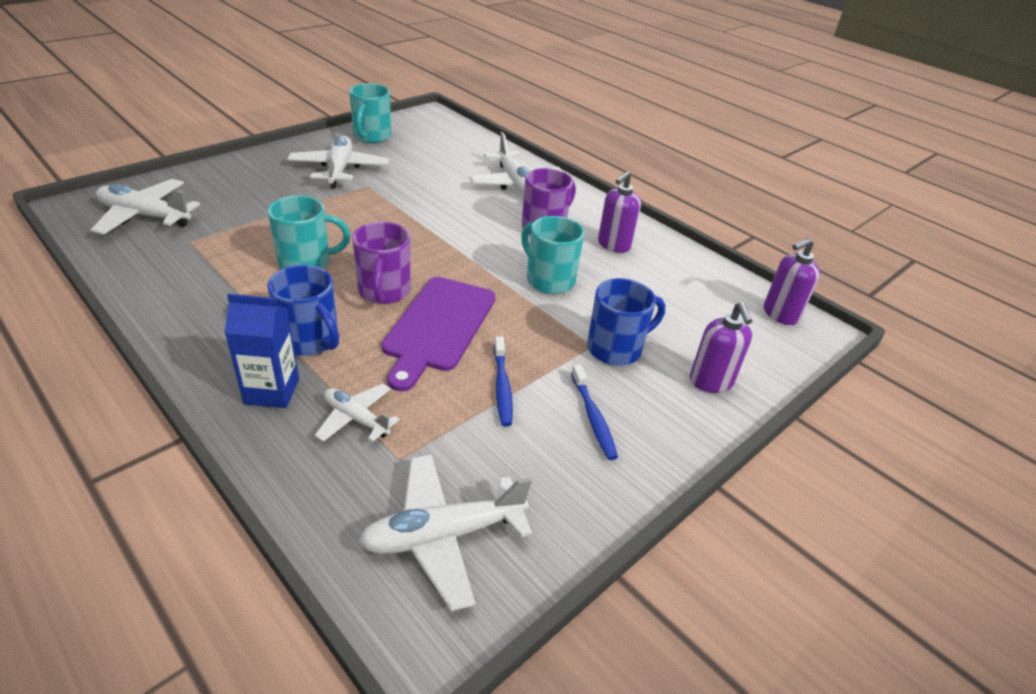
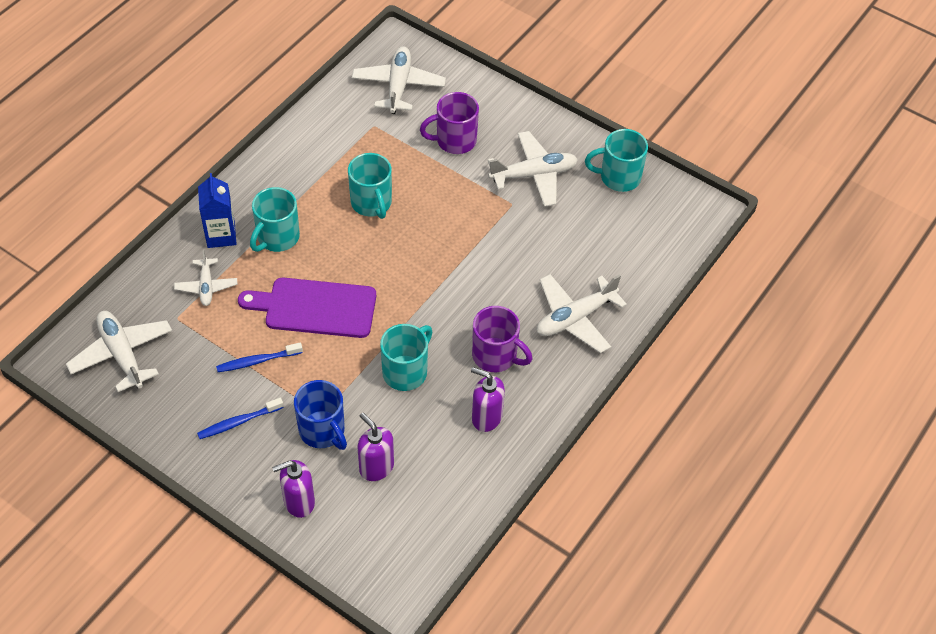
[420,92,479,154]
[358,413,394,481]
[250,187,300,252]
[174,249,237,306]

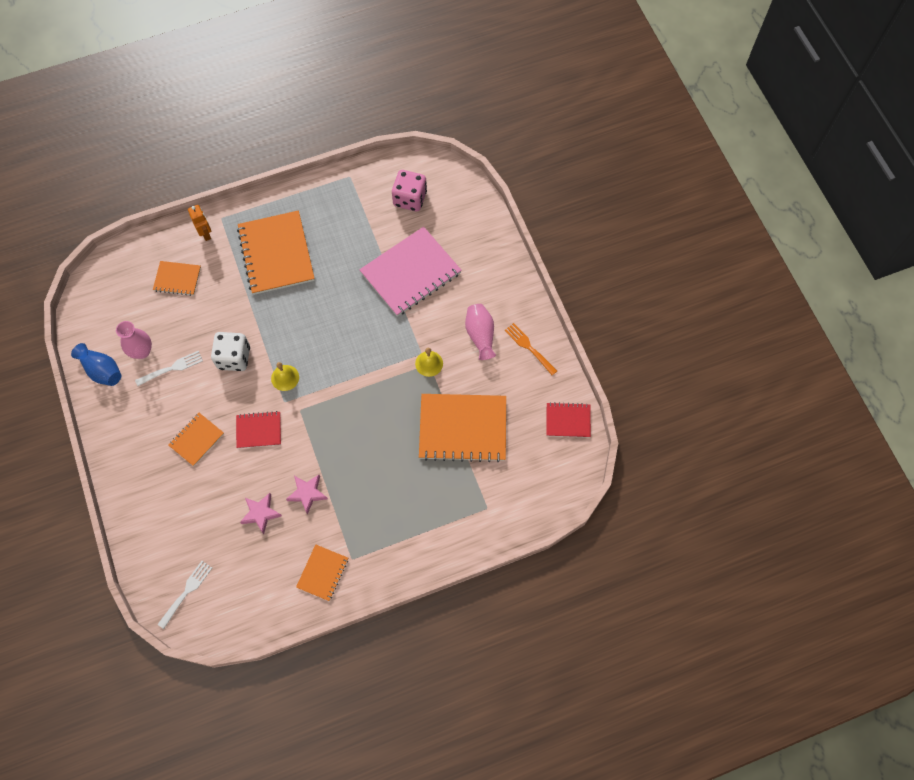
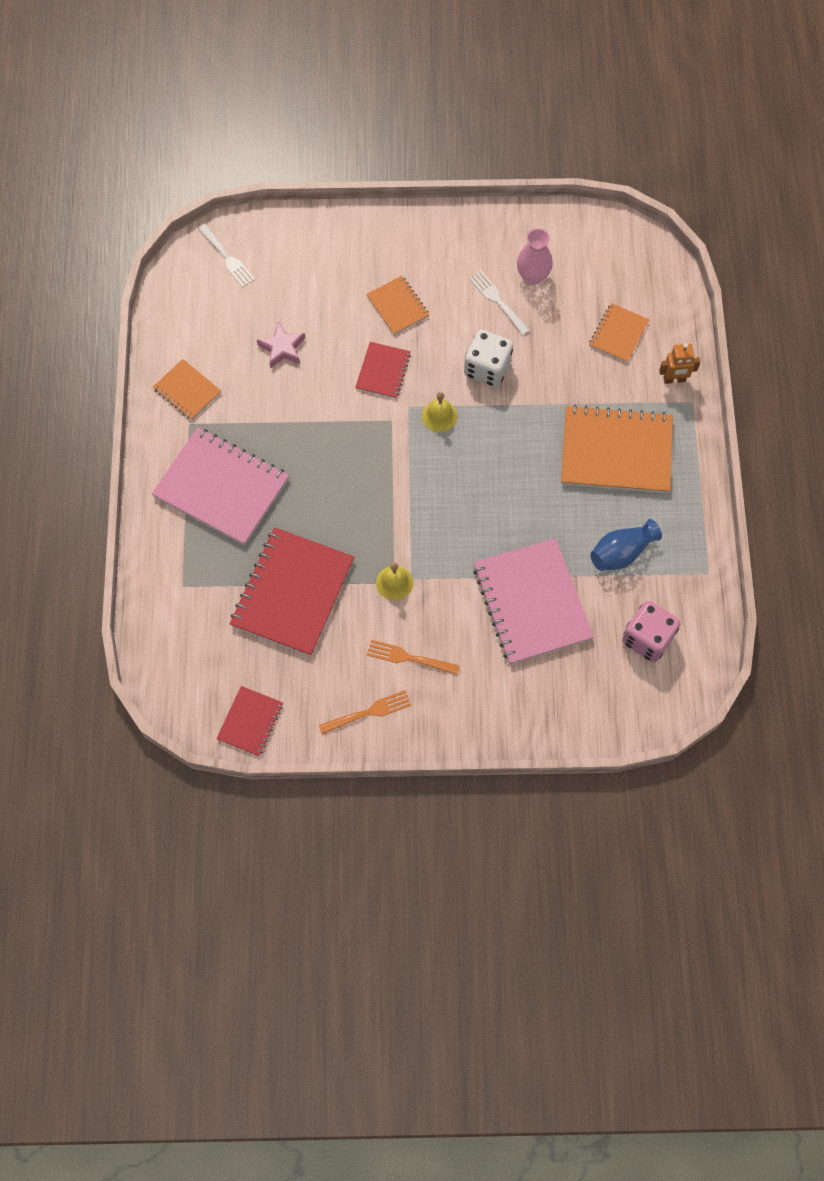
[367,640,460,675]
[590,519,662,571]
[469,271,530,336]
[229,527,354,656]
[286,475,328,515] (first image)
[152,427,289,546]

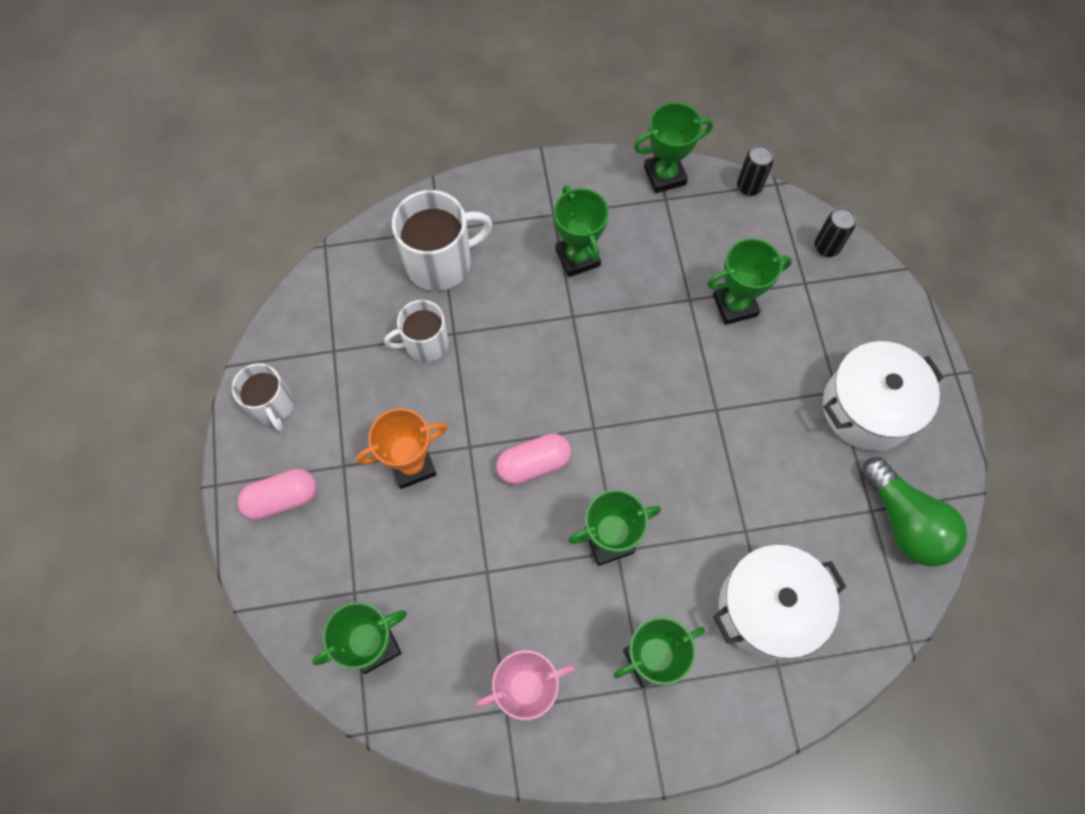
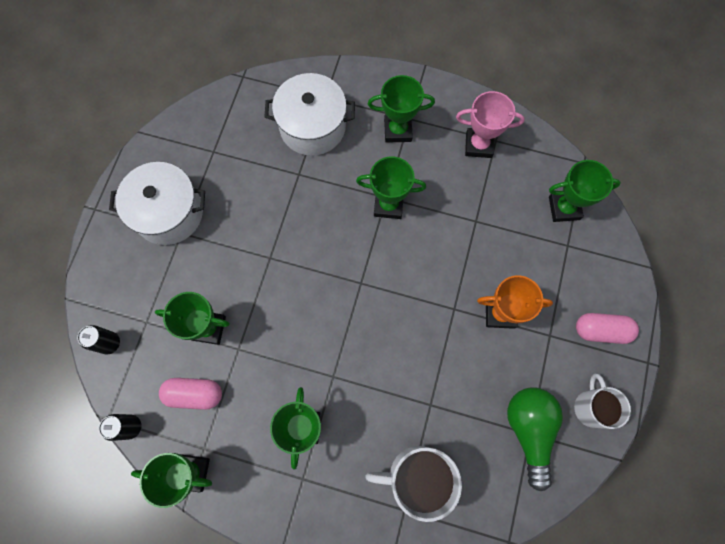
[384,300,449,362] (first image)
[159,378,222,410]
[507,388,563,491]

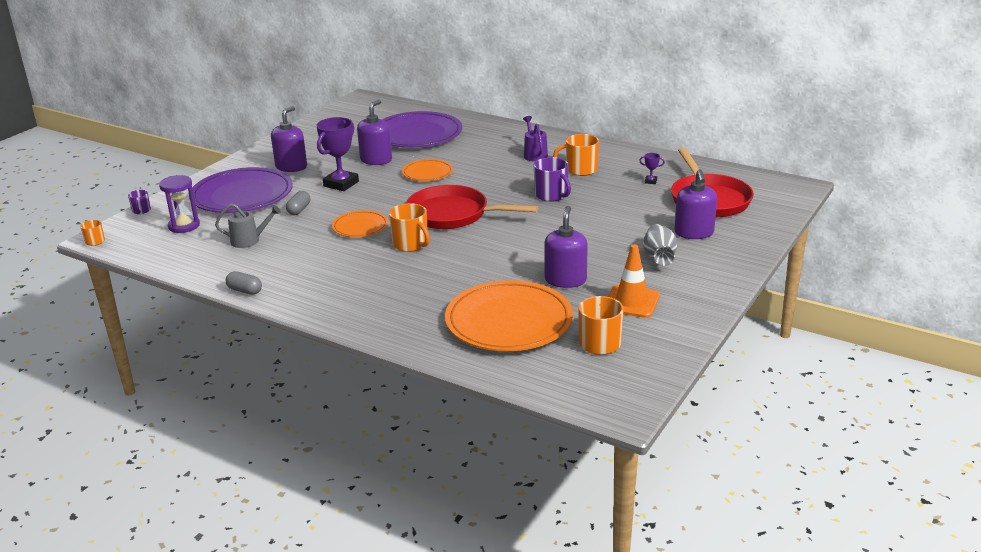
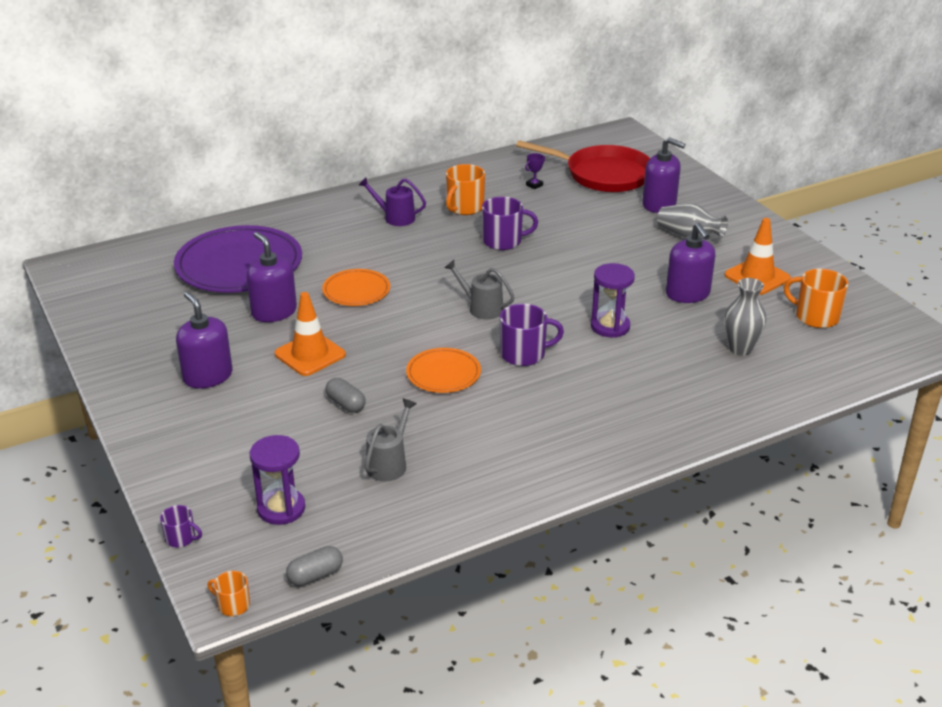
[275,292,346,376]
[189,167,293,213] (first image)
[445,260,515,319]
[500,304,564,366]
[666,223,716,303]
[286,546,343,586]
[725,278,766,356]
[591,263,635,337]

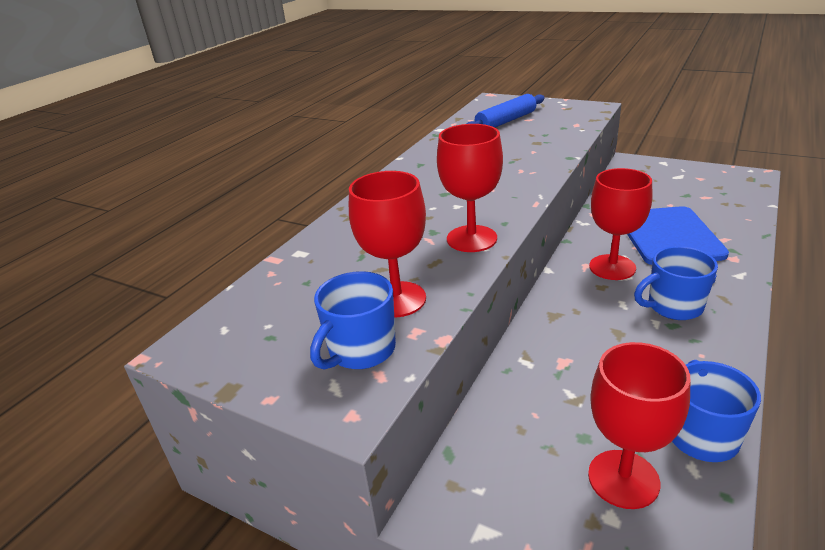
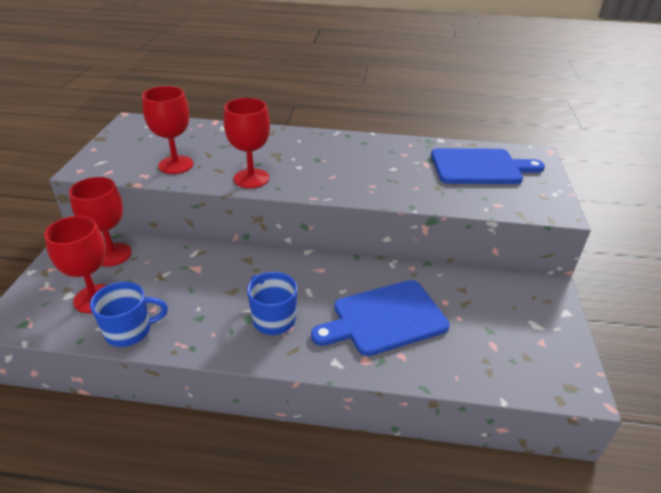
[431,148,545,184]
[69,177,131,267]
[310,271,396,370] (first image)

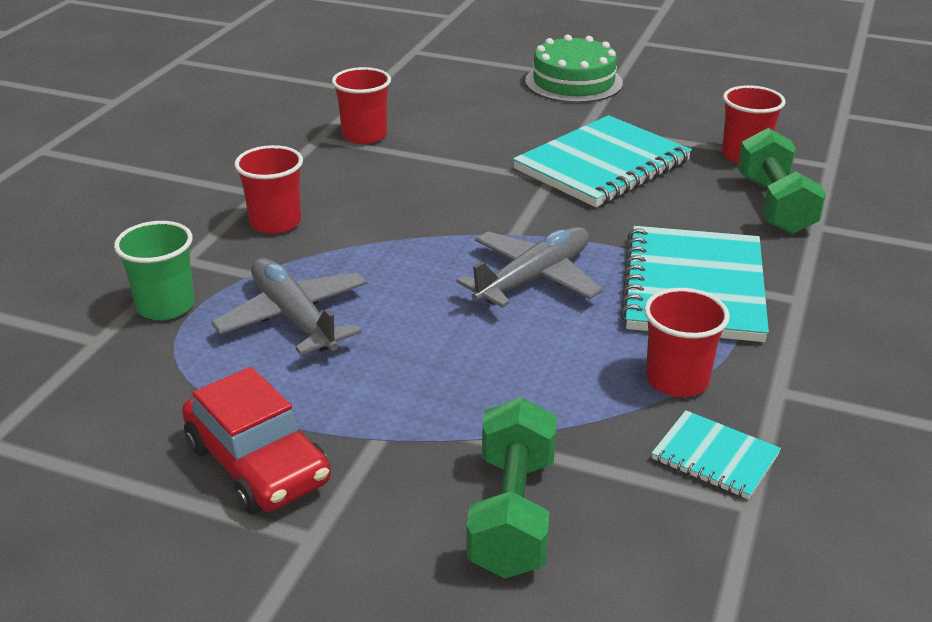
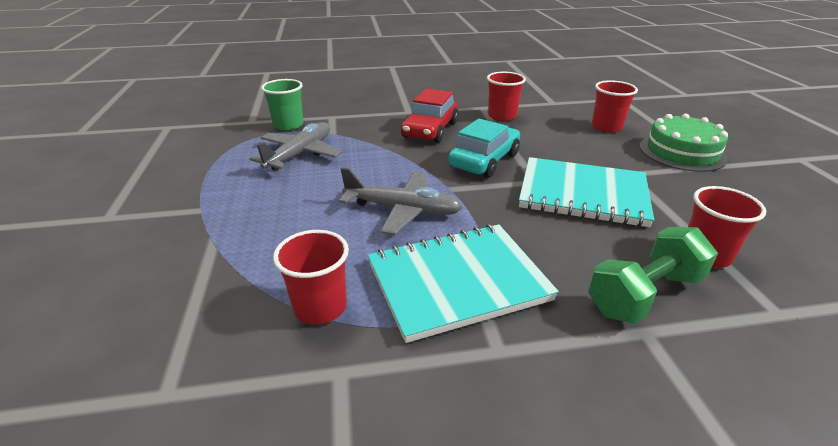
[592,80,638,132]
[401,88,458,143]
[467,397,557,578] (first image)
[652,410,781,499] (first image)
[448,119,520,178]

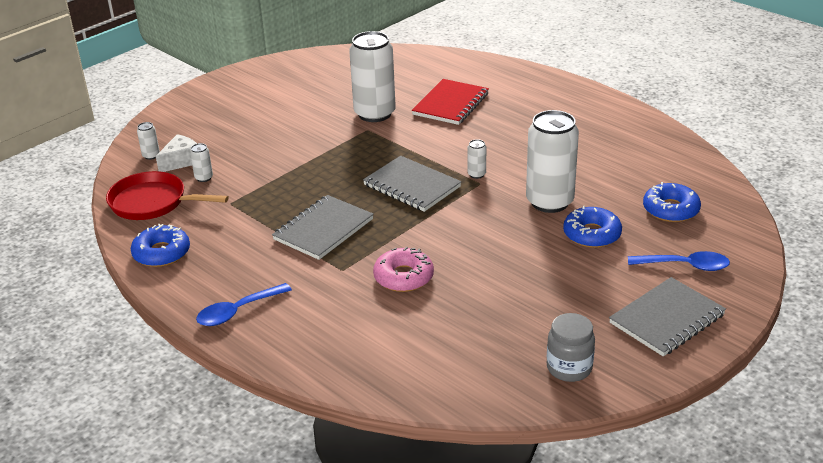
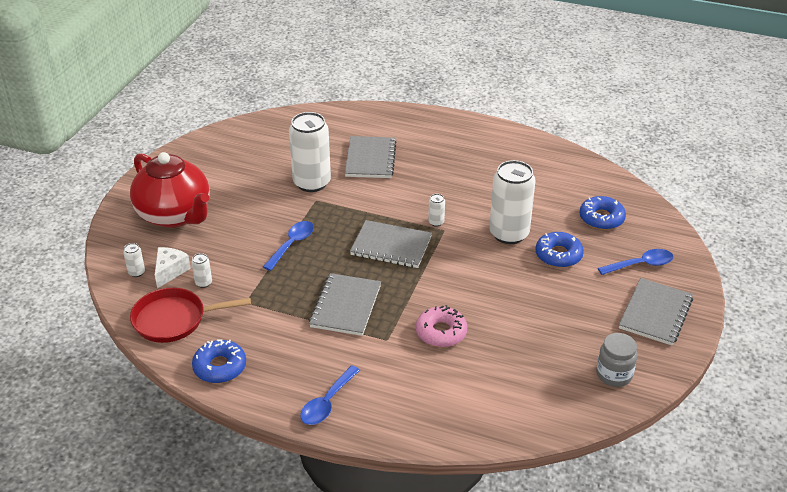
[345,136,397,178]
[130,152,209,228]
[263,221,314,271]

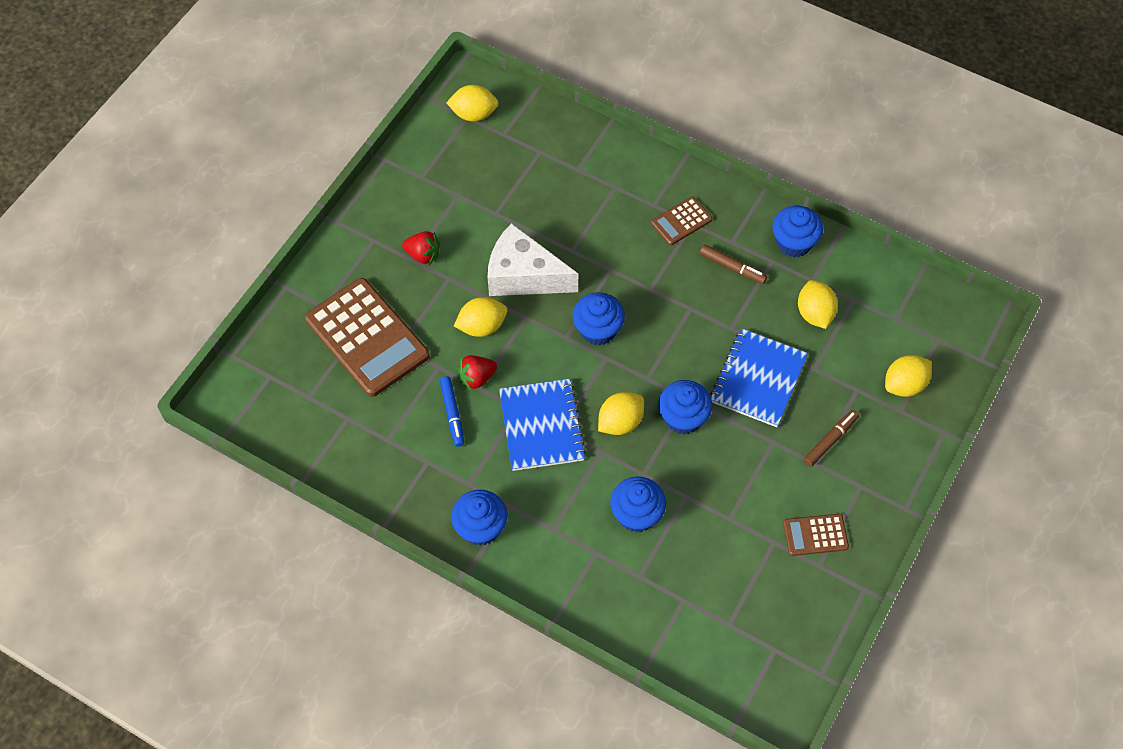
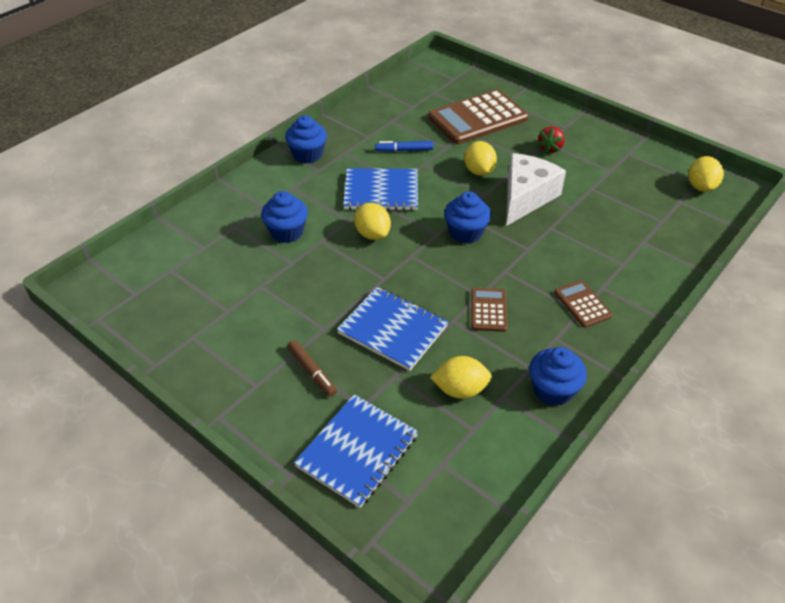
[700,245,767,284] (first image)
[458,355,497,391] (first image)
[294,394,418,508]
[658,380,712,434] (first image)
[471,288,507,332]

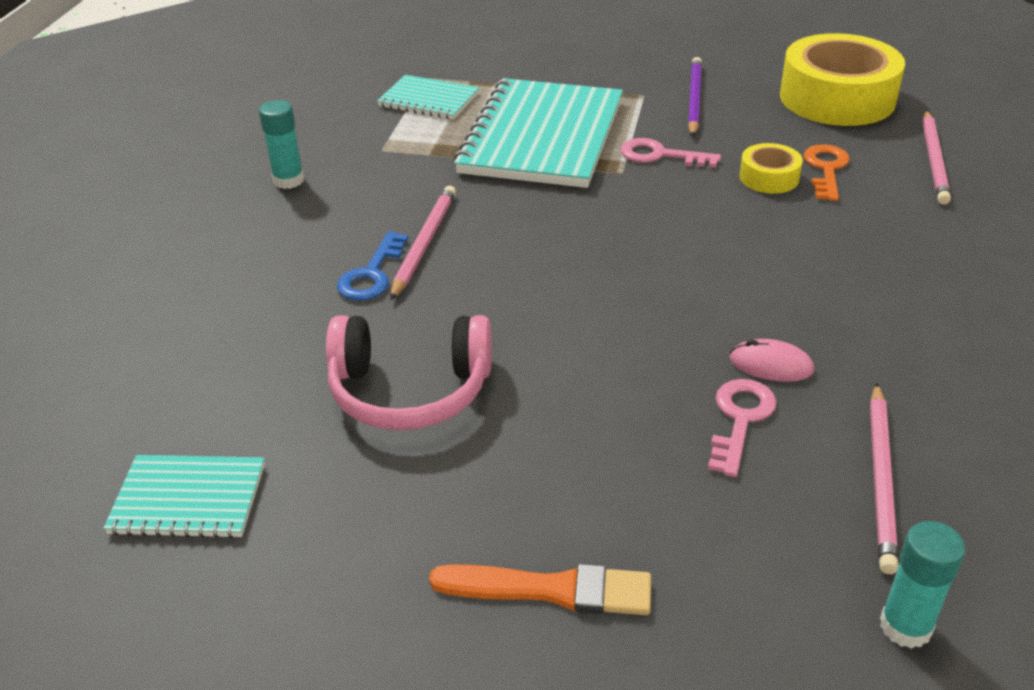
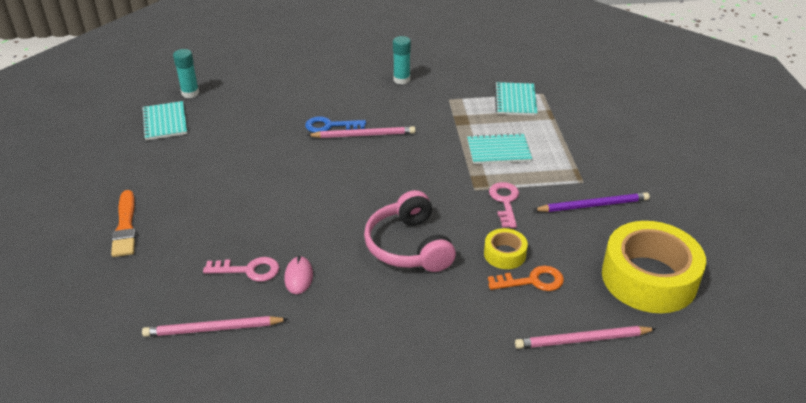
[467,133,532,164]
[364,190,456,272]
[173,49,199,98]

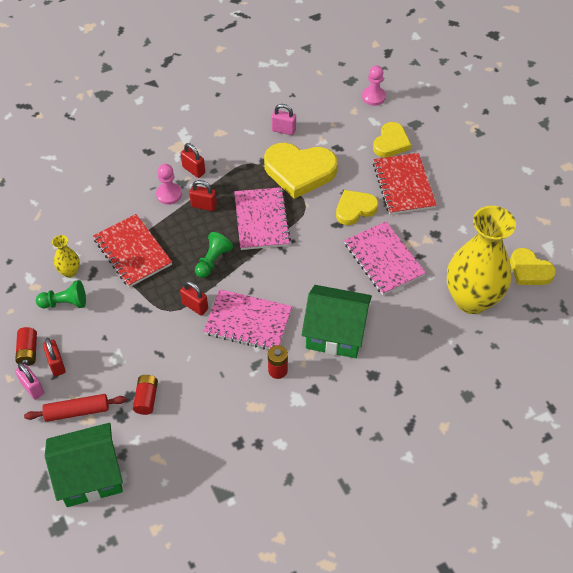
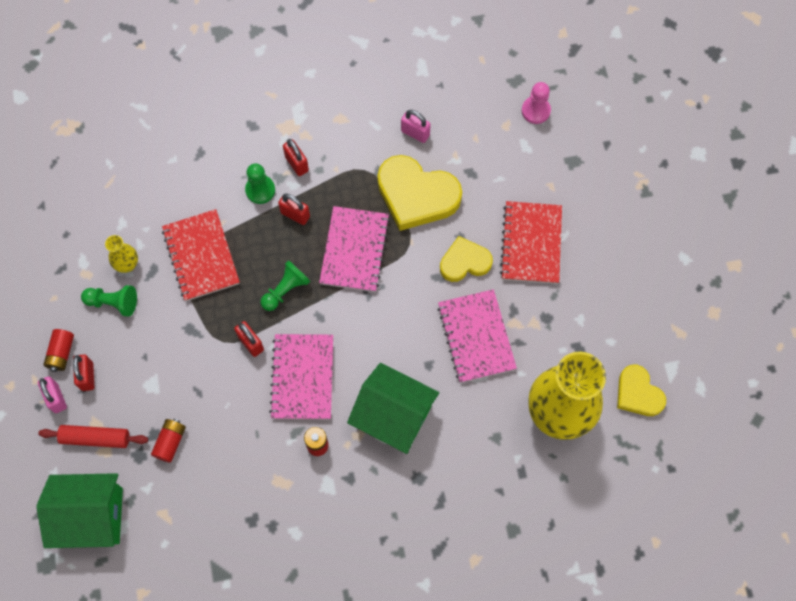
[373,122,411,158] (first image)
[245,163,275,204]
[269,334,333,419]

